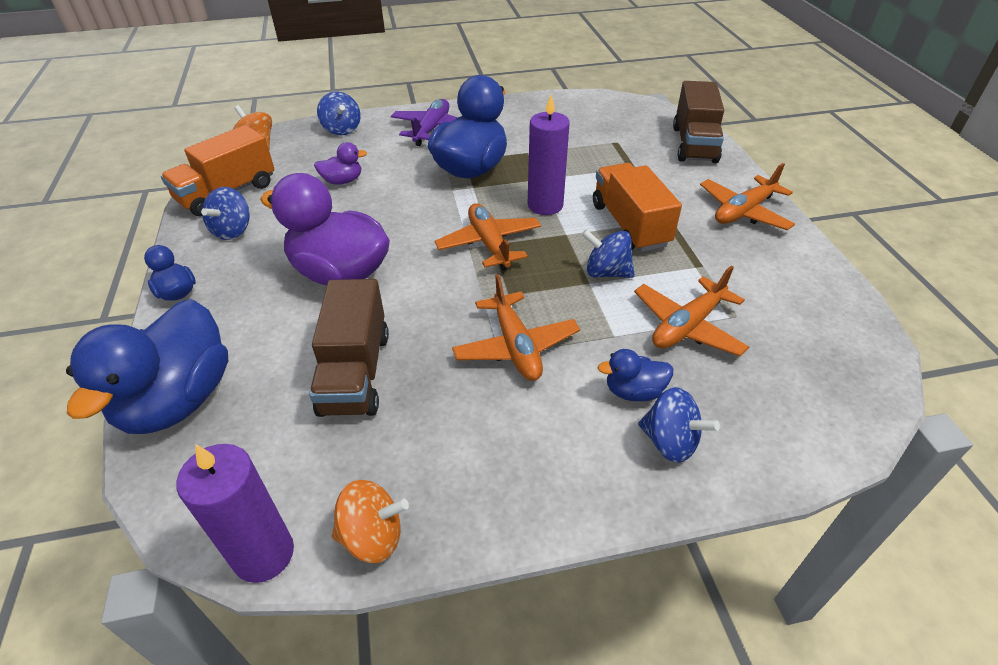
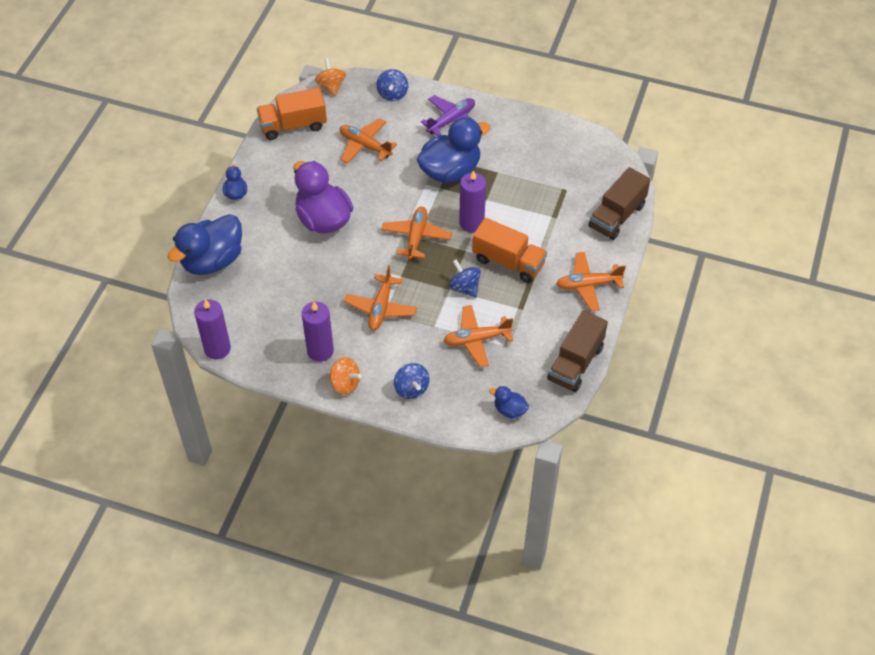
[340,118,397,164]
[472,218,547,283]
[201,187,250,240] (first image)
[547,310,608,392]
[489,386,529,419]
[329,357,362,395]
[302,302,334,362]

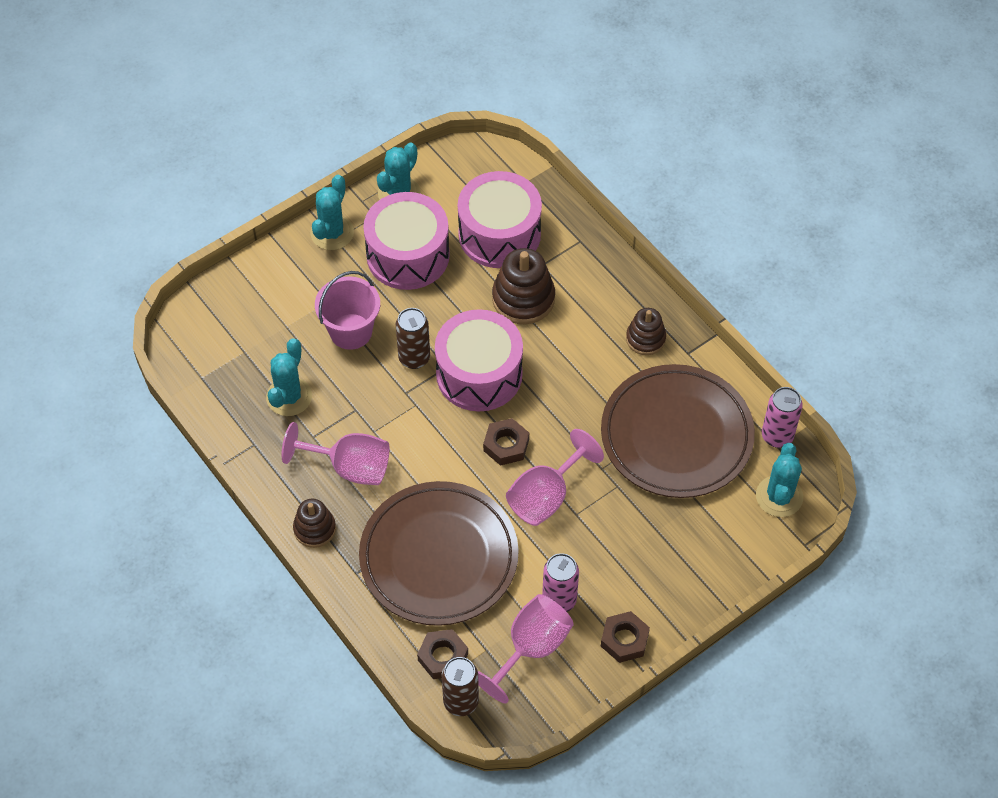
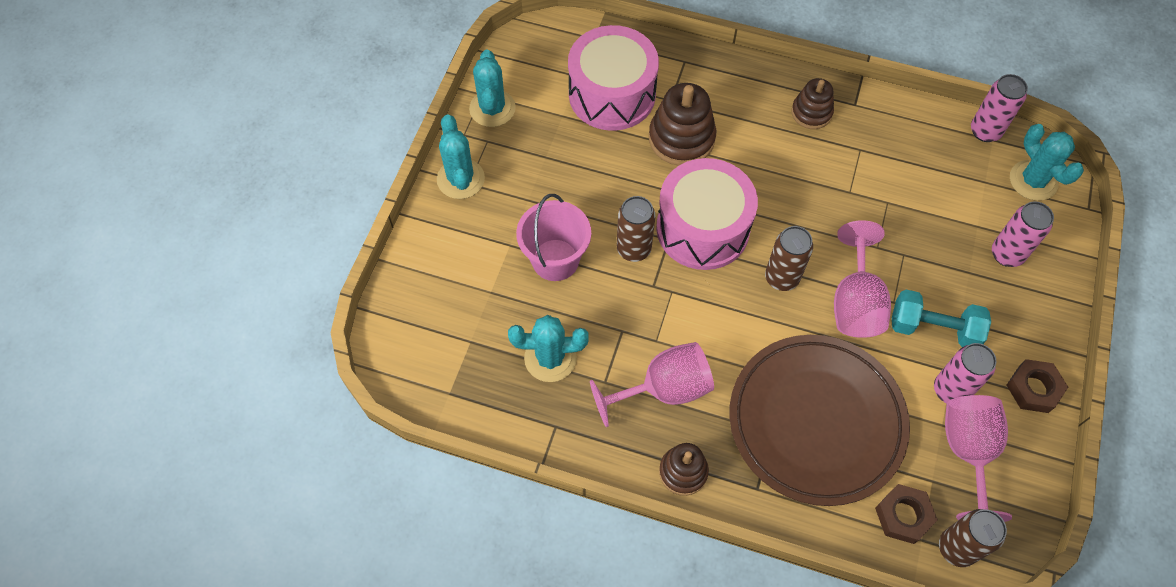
[363,192,450,290] (first image)
[508,315,589,382]
[601,364,755,498] (first image)
[765,226,813,291]
[992,201,1054,267]
[892,289,991,347]

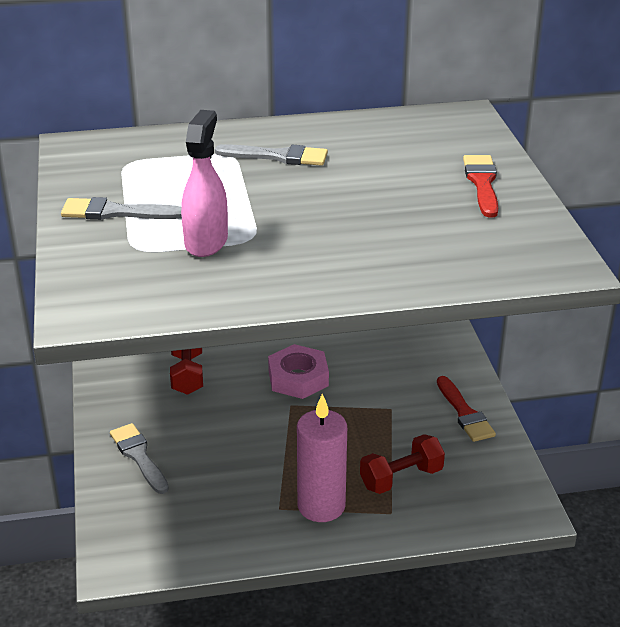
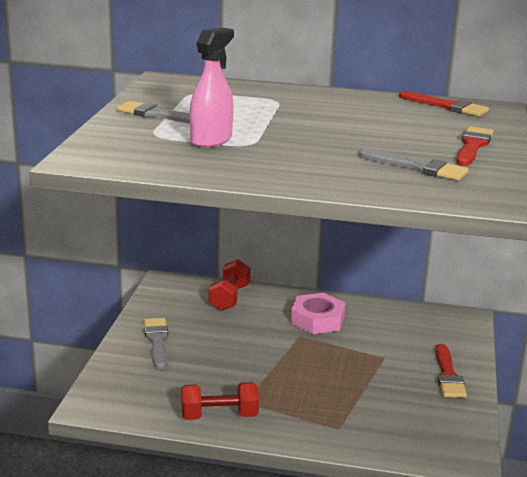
[359,148,468,181]
[297,394,347,522] (first image)
[181,382,259,420]
[399,91,489,116]

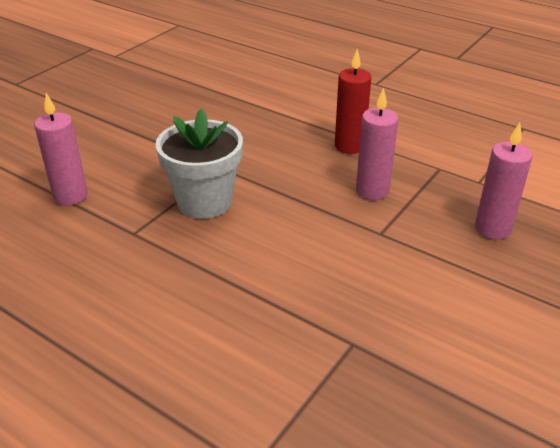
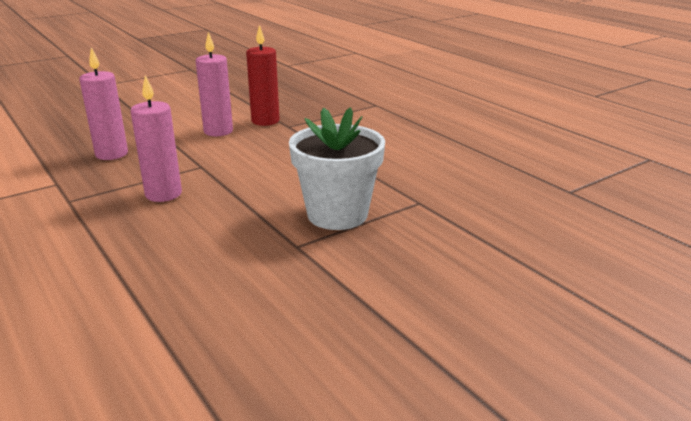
[246,25,280,126]
[196,32,233,136]

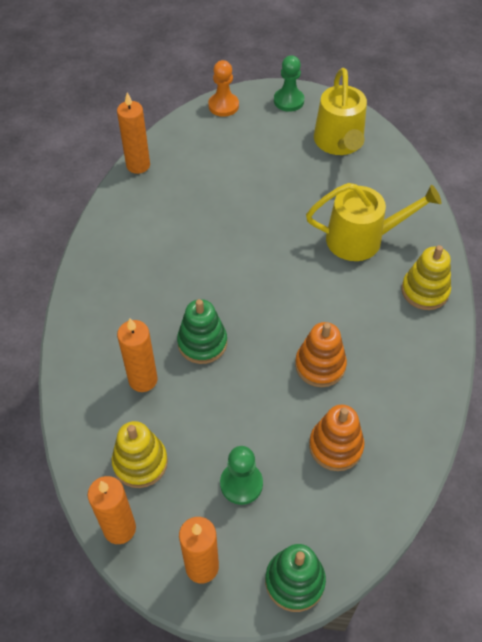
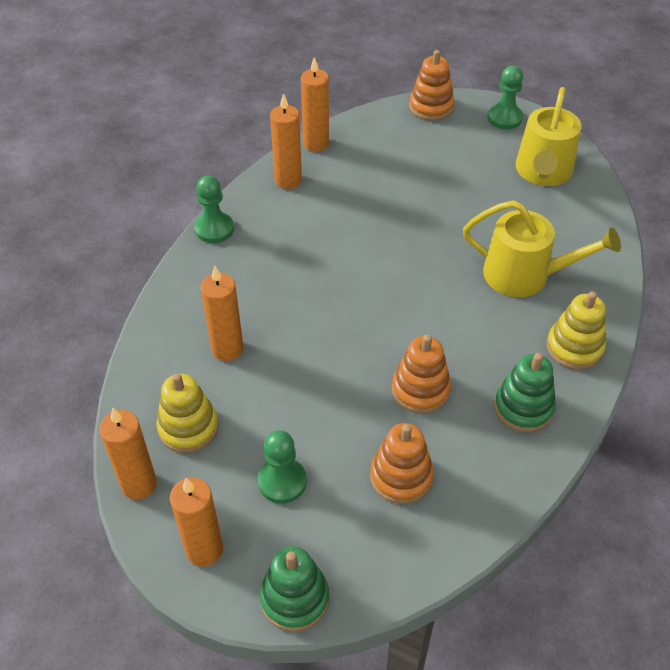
[409,50,455,121]
[494,353,556,432]
[270,93,302,189]
[194,176,234,243]

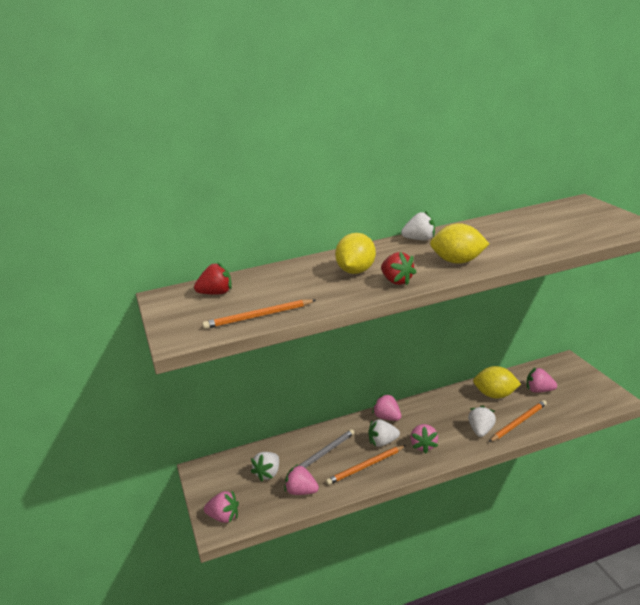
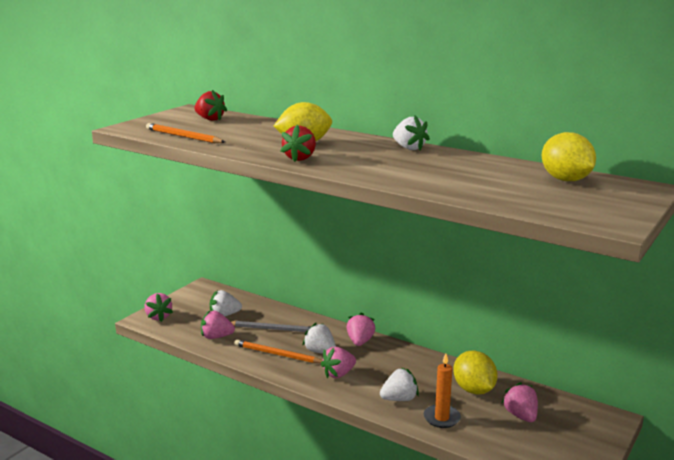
[542,132,596,181]
[424,353,461,428]
[201,310,235,339]

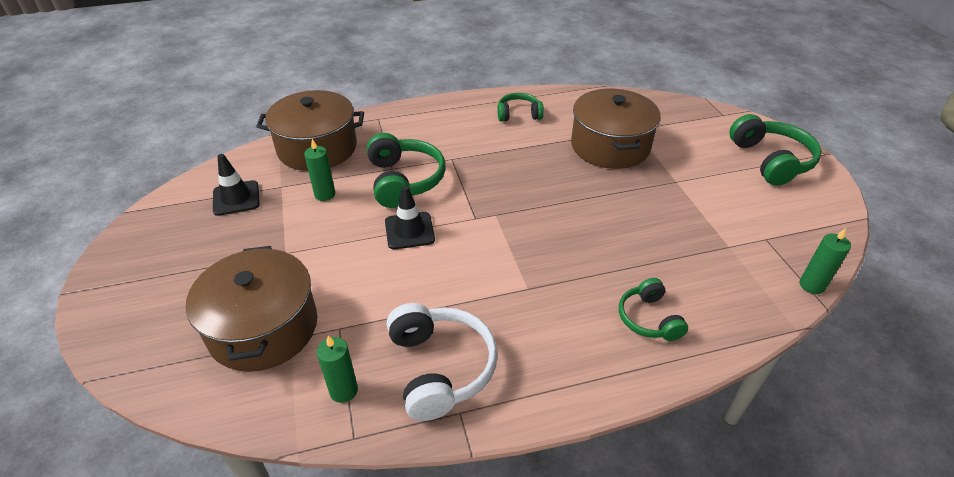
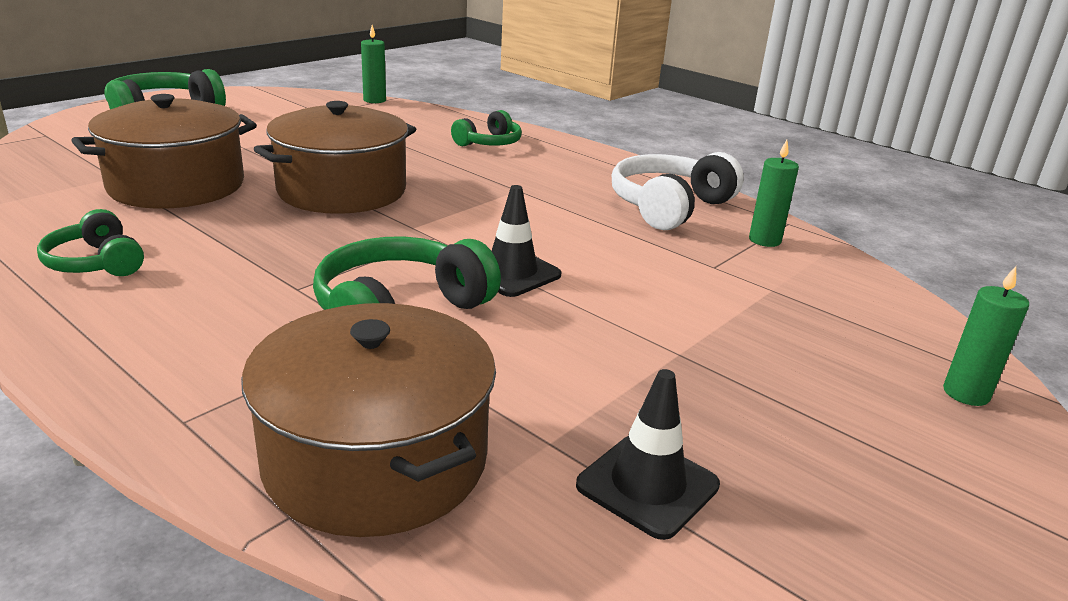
[943,266,1029,406]
[254,101,416,214]

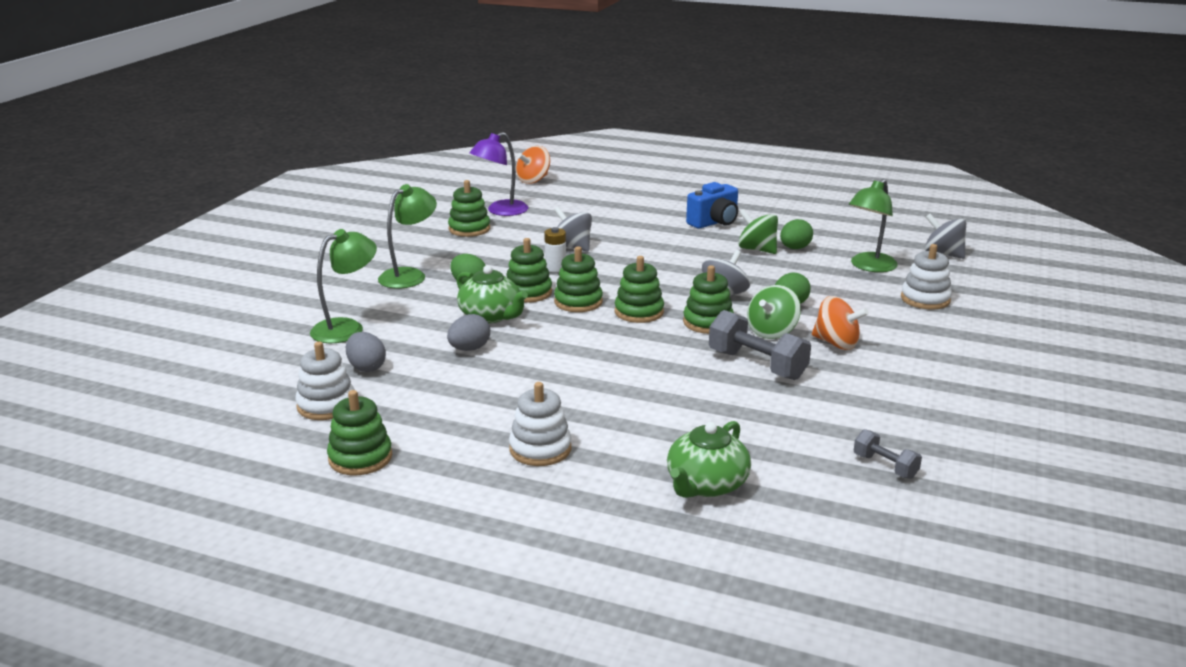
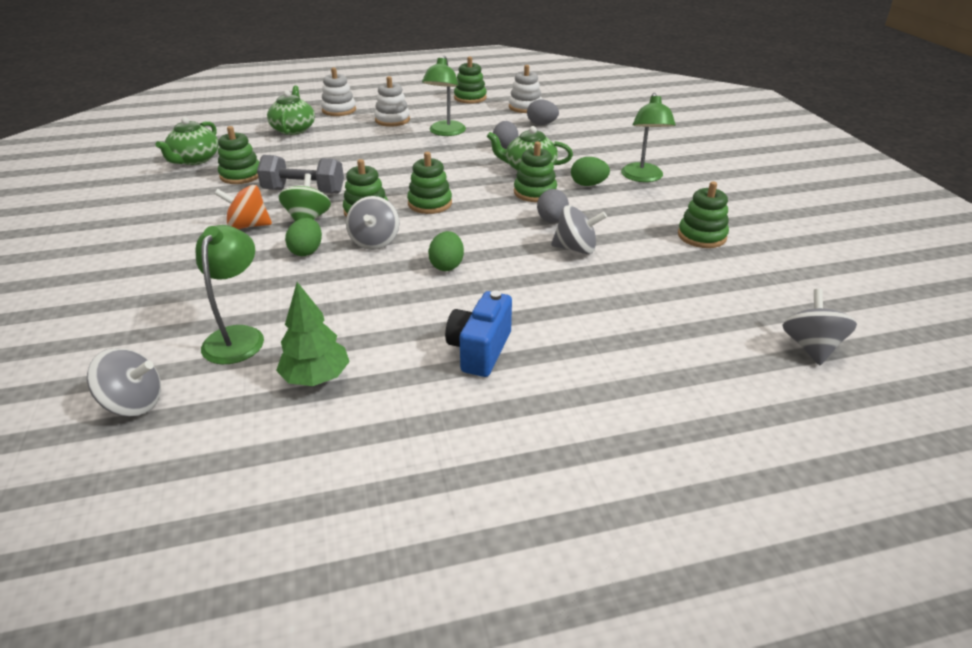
[470,132,528,216] (first image)
[783,289,857,365]
[738,209,778,254] (first image)
[428,231,464,271]
[537,189,569,223]
[422,56,466,136]
[321,67,356,116]
[218,126,259,184]
[156,117,219,165]
[276,282,350,386]

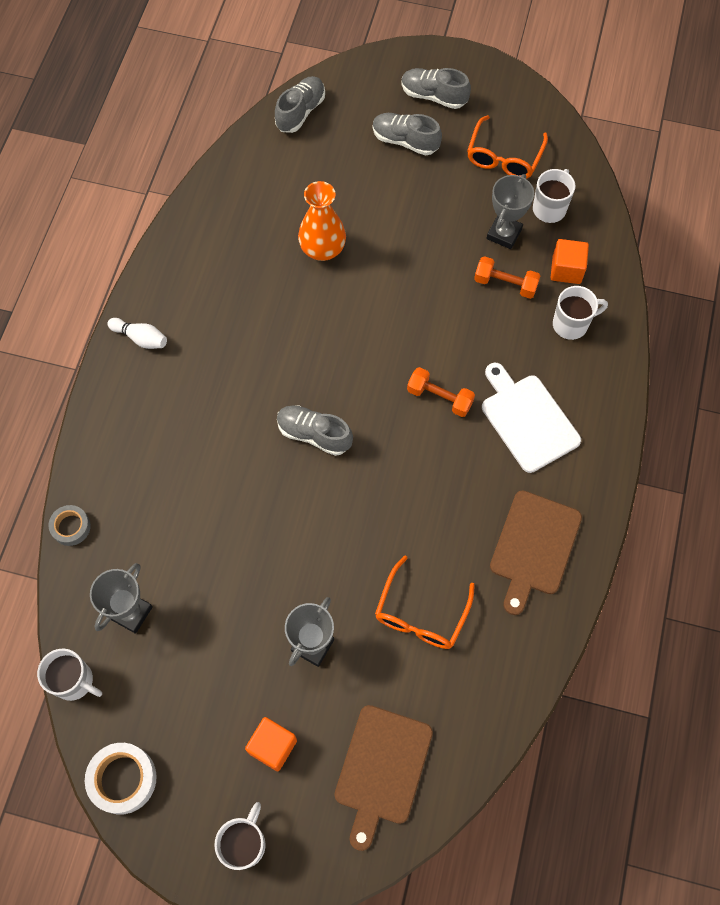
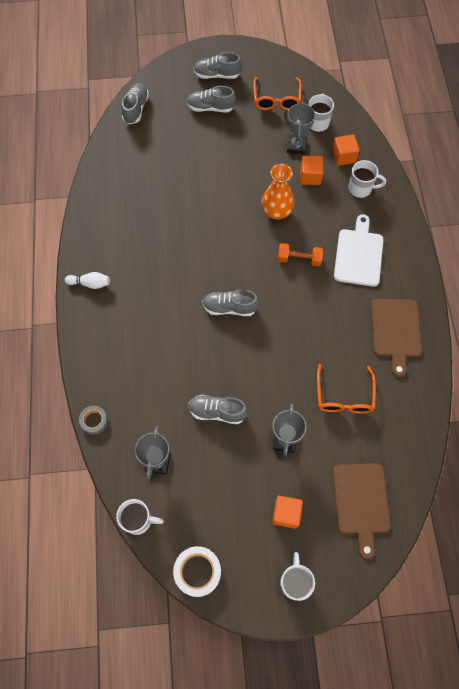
[262,164,295,219]
[300,156,324,185]
[348,160,386,198]
[334,214,384,287]
[188,395,248,424]

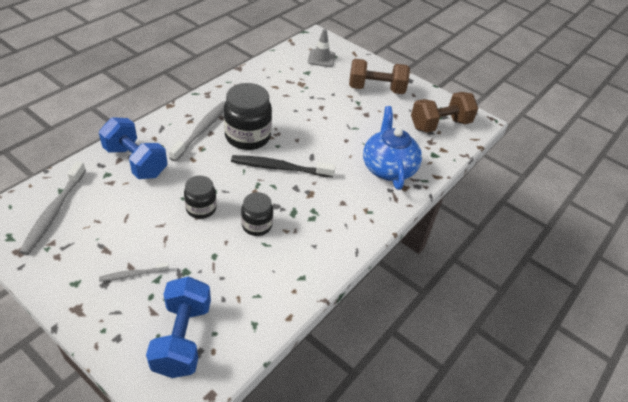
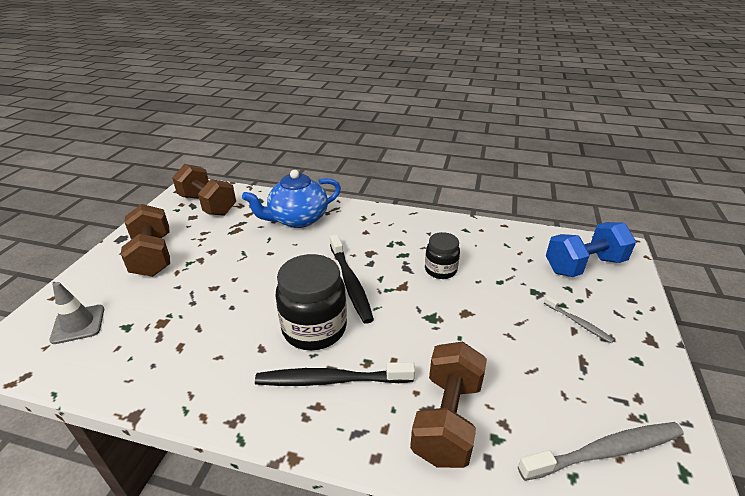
[255,362,415,386]
[410,341,487,468]
[184,176,217,219] (first image)

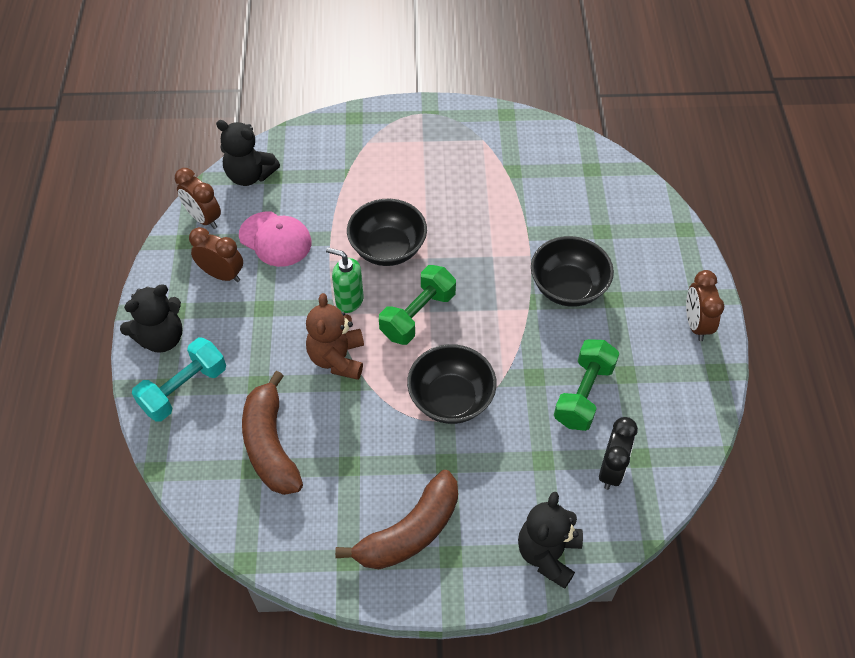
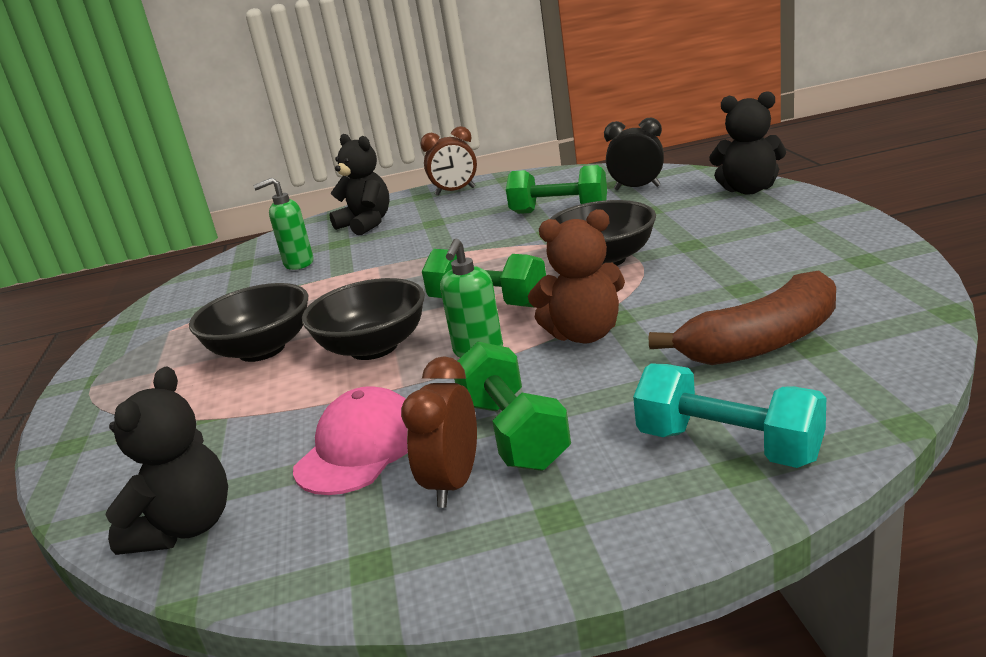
[175,168,221,229] (first image)
[189,283,308,362]
[329,134,390,235]
[335,470,458,569] (first image)
[253,178,313,270]
[454,342,571,471]

